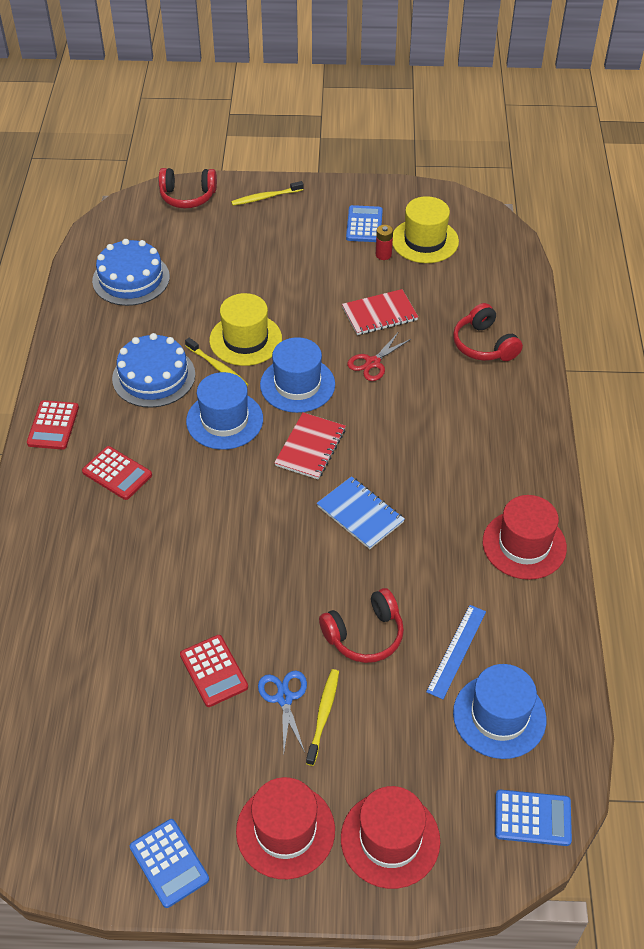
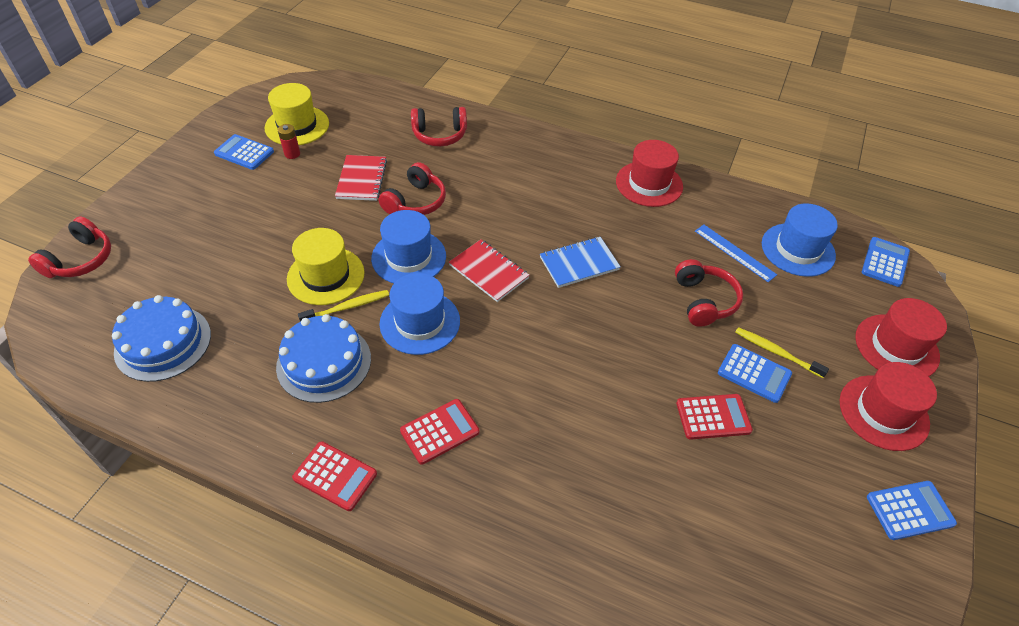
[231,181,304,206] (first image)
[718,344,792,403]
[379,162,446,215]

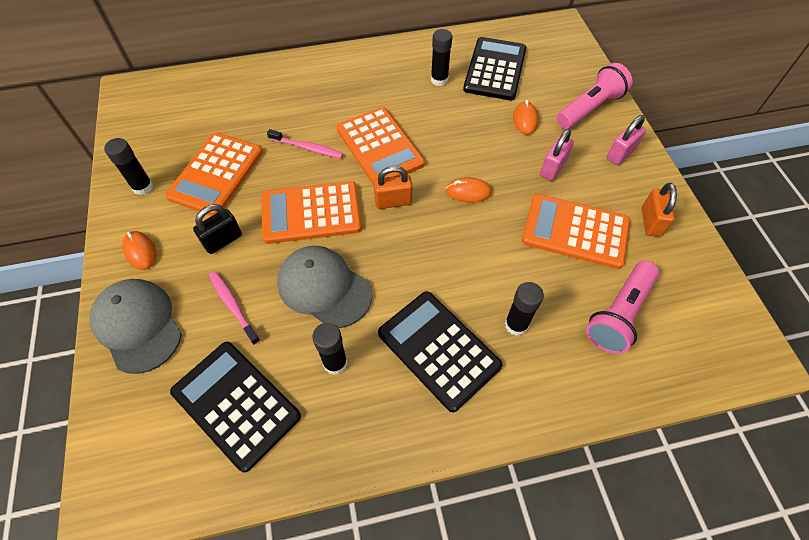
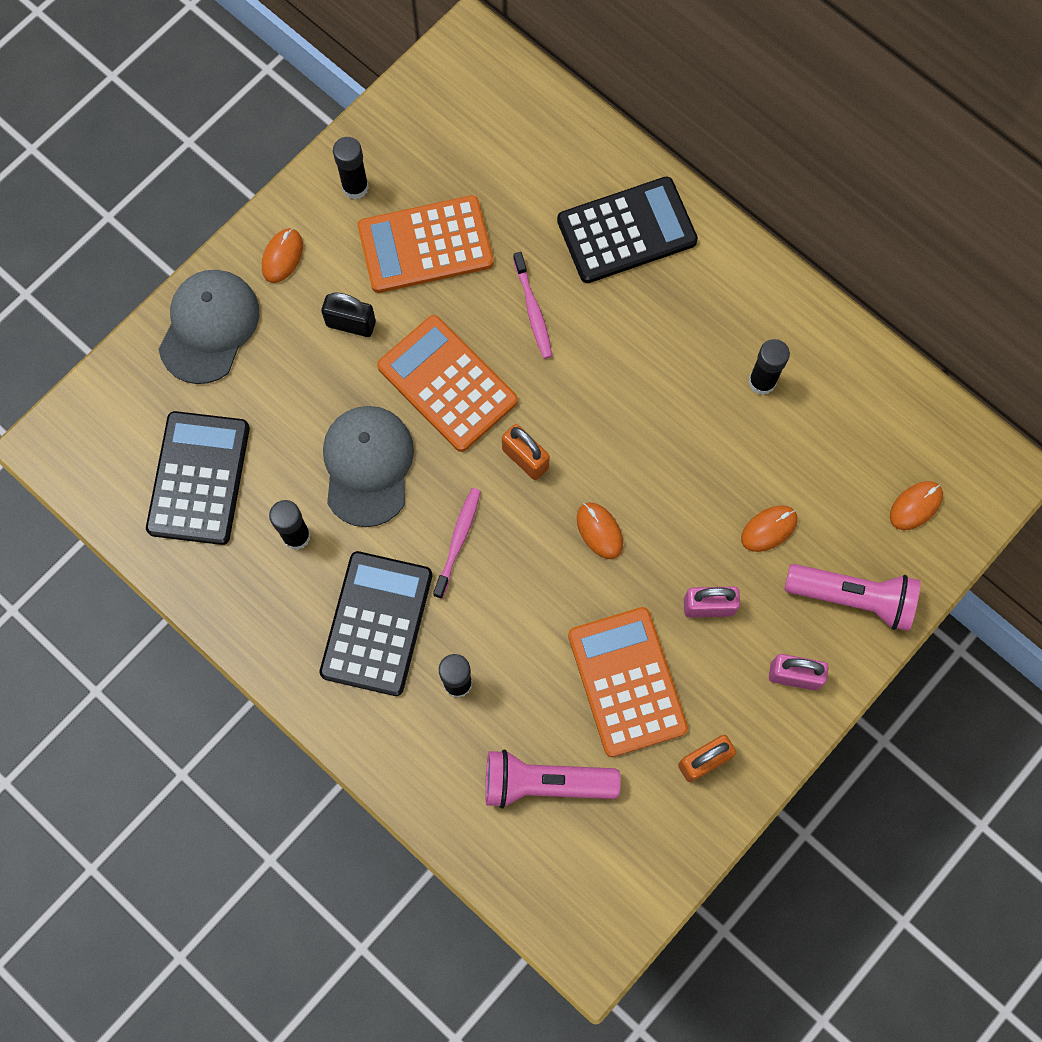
[337,107,425,184] (first image)
[890,481,943,530]
[433,488,481,599]
[557,176,698,283]

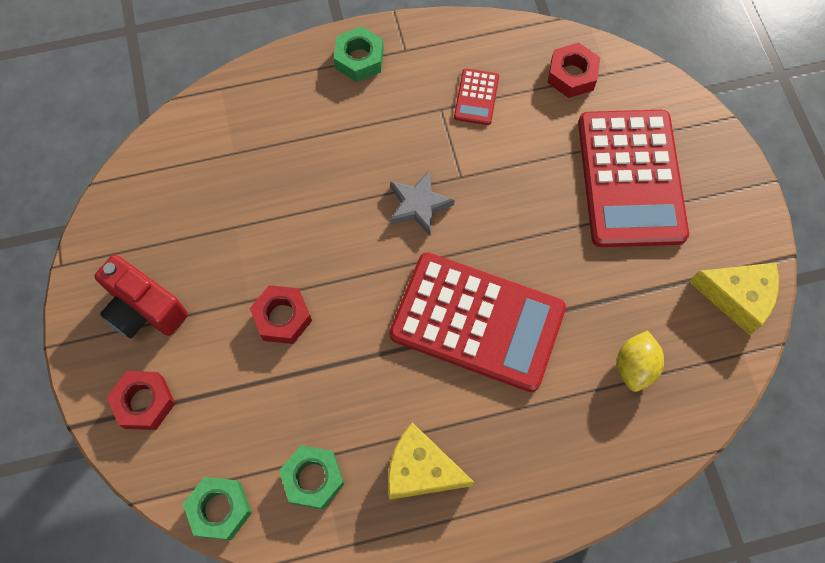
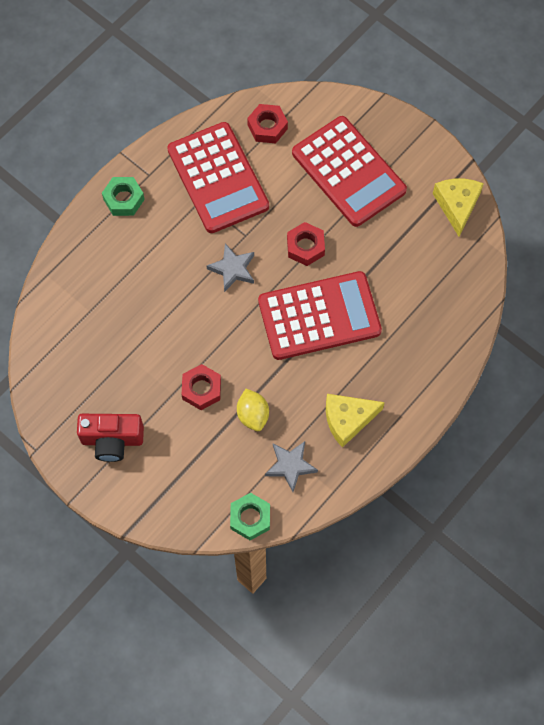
[287,222,325,266]
[237,389,269,431]
[265,441,318,492]
[433,179,484,236]
[167,122,269,233]

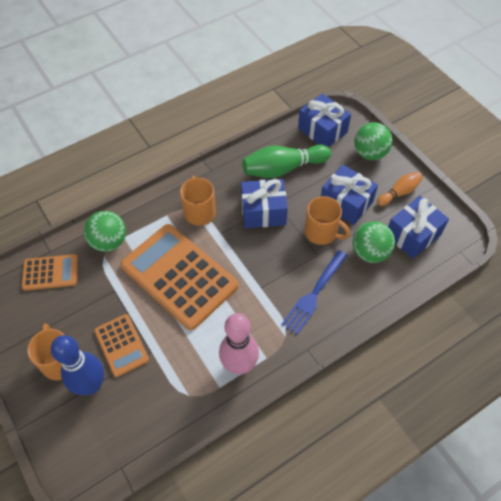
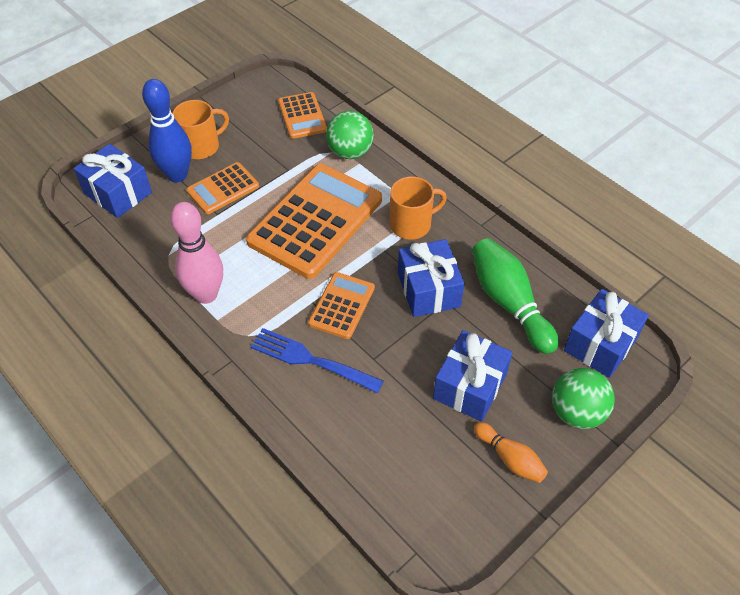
[304,196,350,245] (first image)
[353,221,395,263] (first image)
[308,272,375,339]
[74,144,152,218]

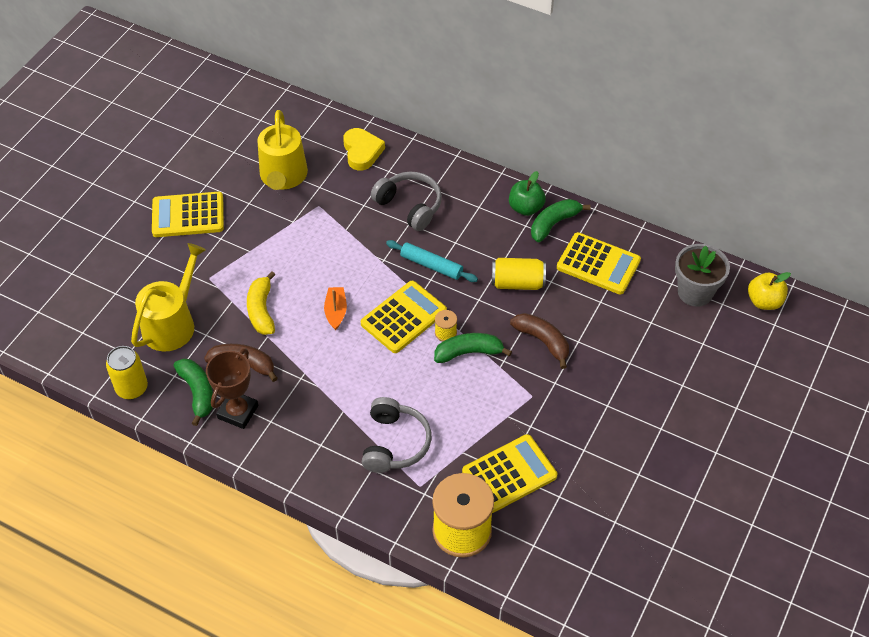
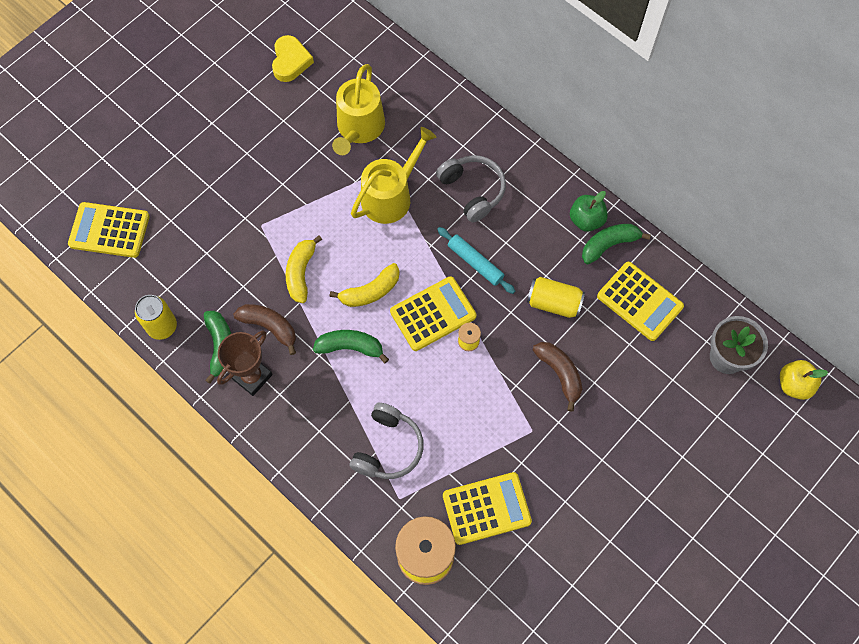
[351,127,436,224]
[68,202,150,258]
[272,35,314,82]
[313,330,389,363]
[330,263,400,307]

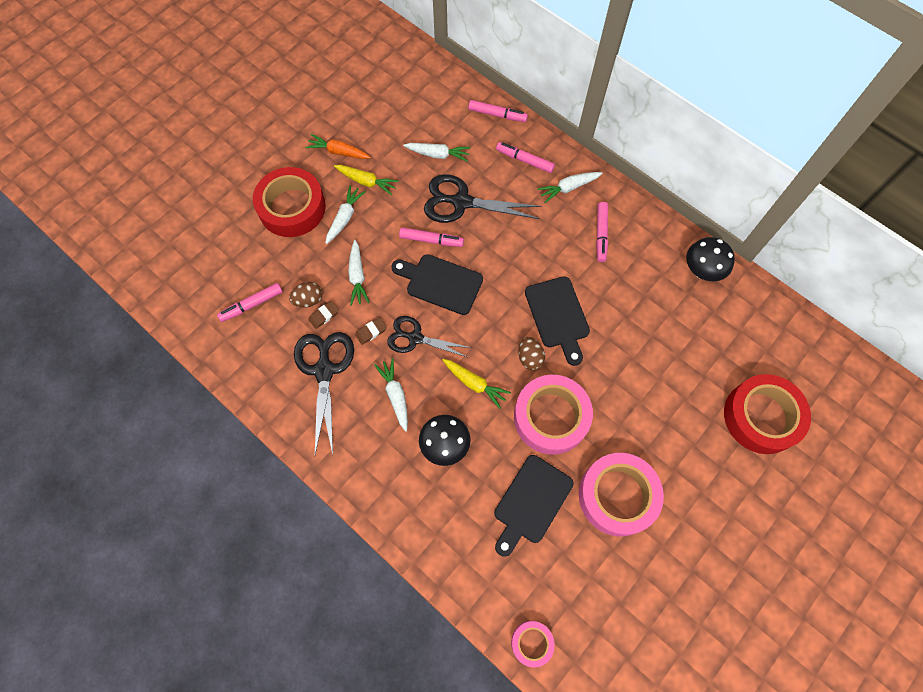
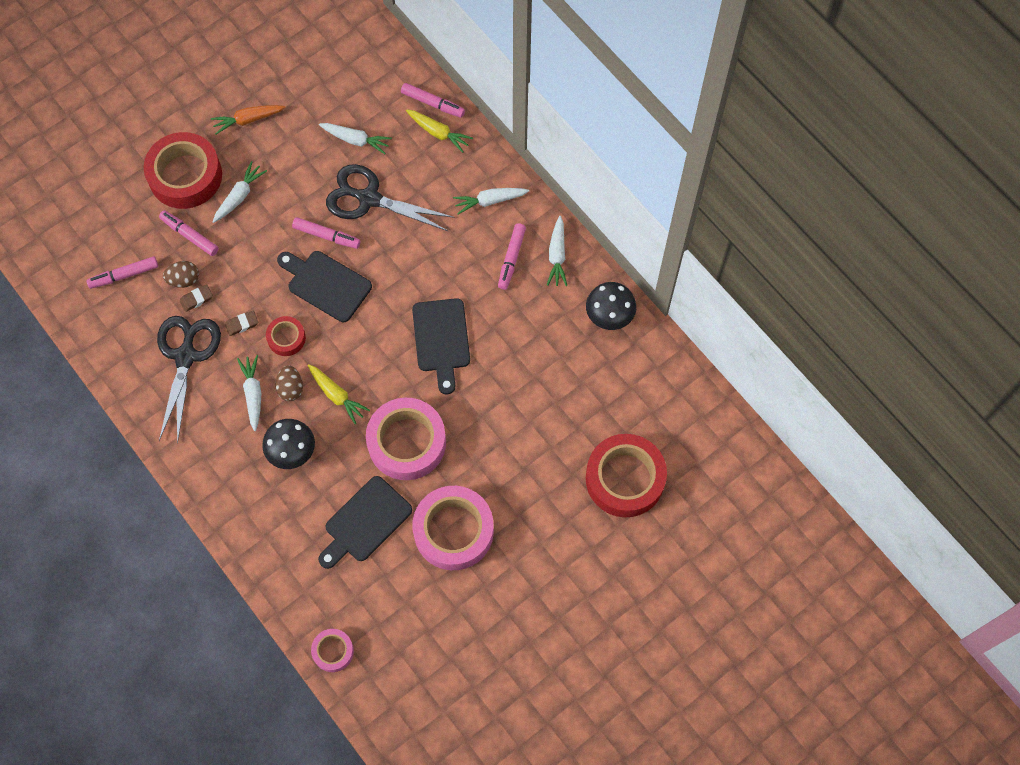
[406,109,473,153]
[547,216,567,286]
[159,210,219,256]
[275,365,303,401]
[266,316,306,356]
[211,105,285,135]

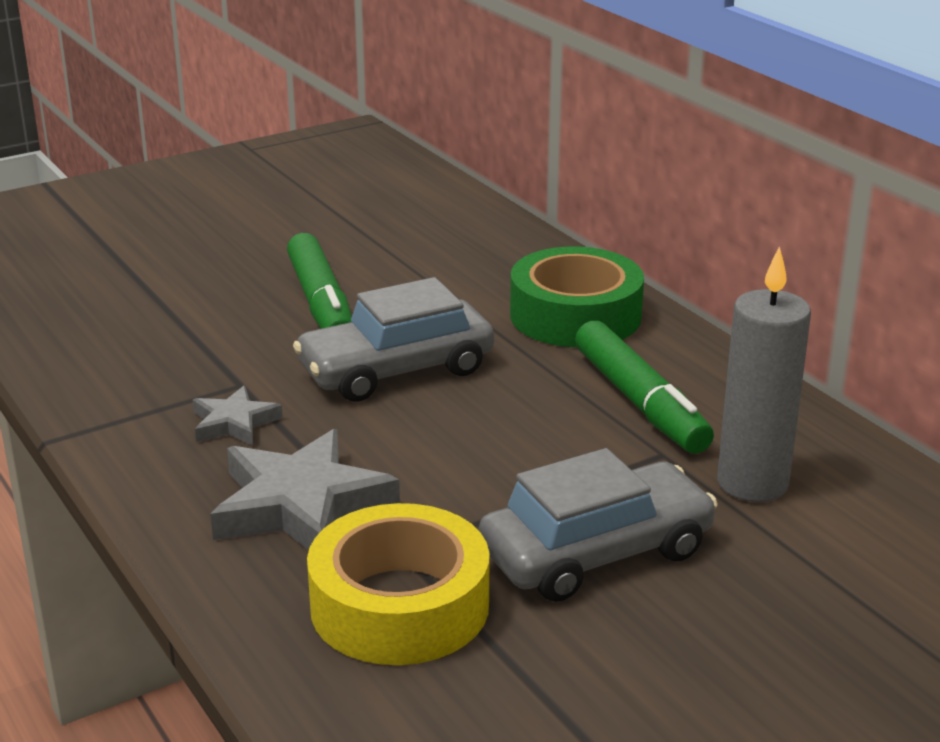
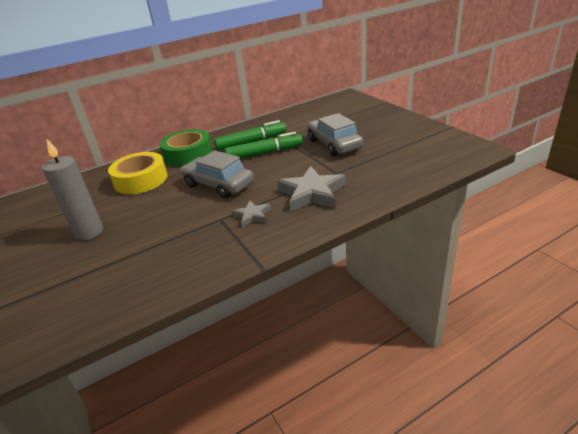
[225,132,303,159]
[108,152,168,194]
[42,139,103,241]
[180,150,254,199]

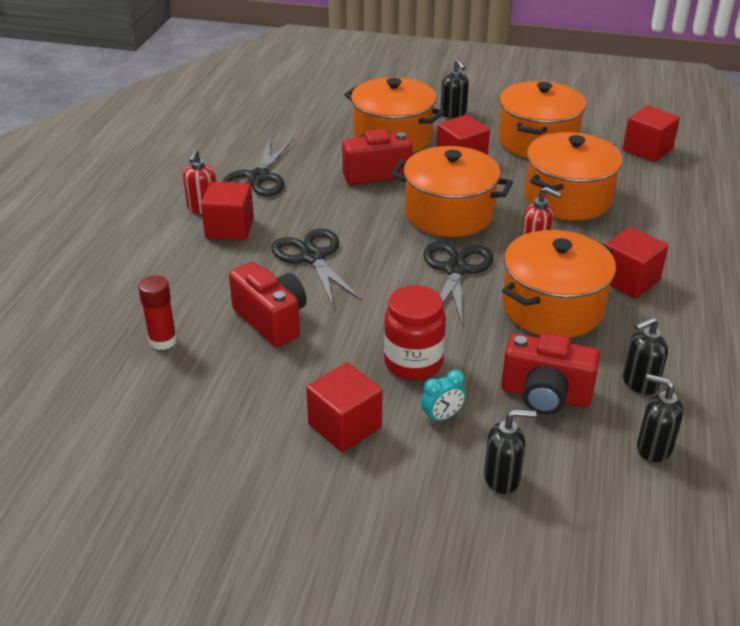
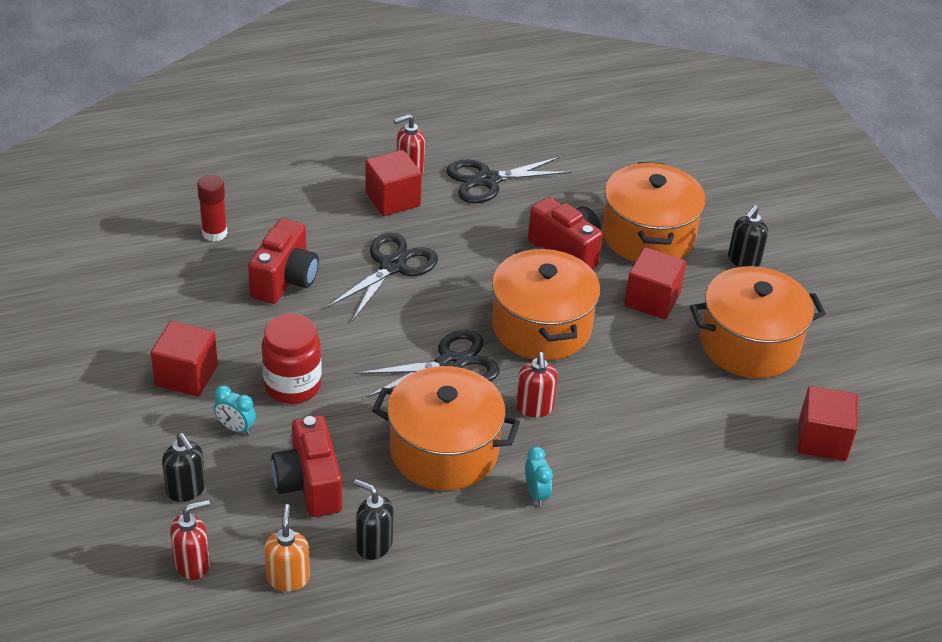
[525,132,623,221] (first image)
[170,500,210,580]
[525,447,553,507]
[264,504,310,591]

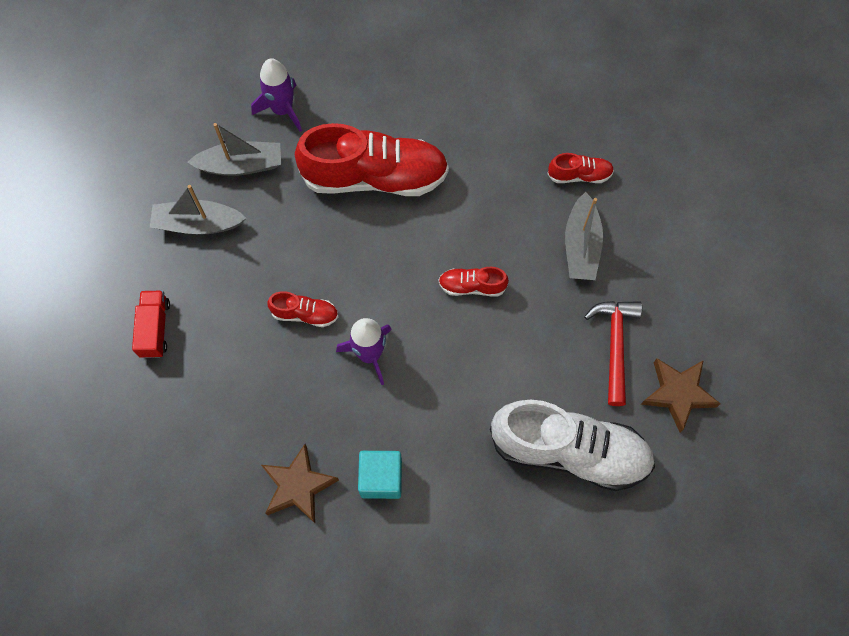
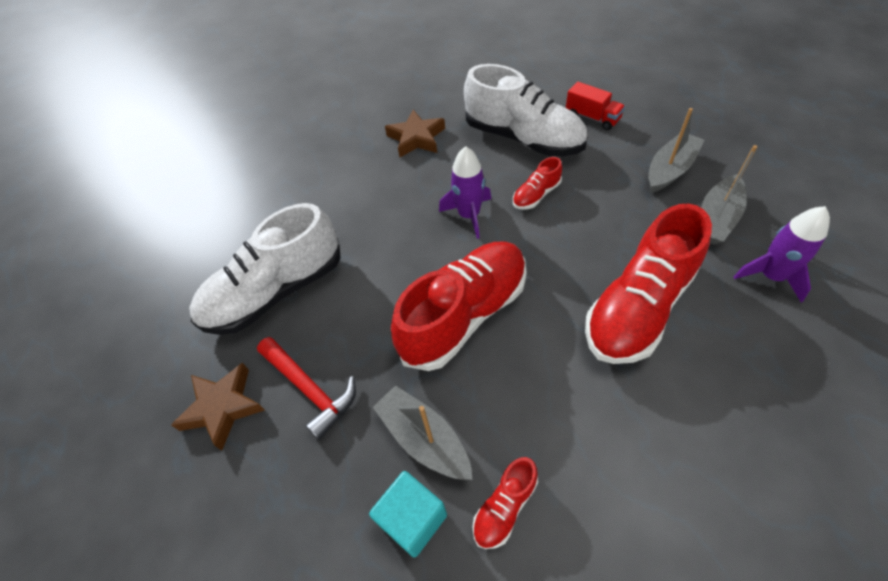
[464,64,588,156]
[369,471,447,558]
[391,242,527,371]

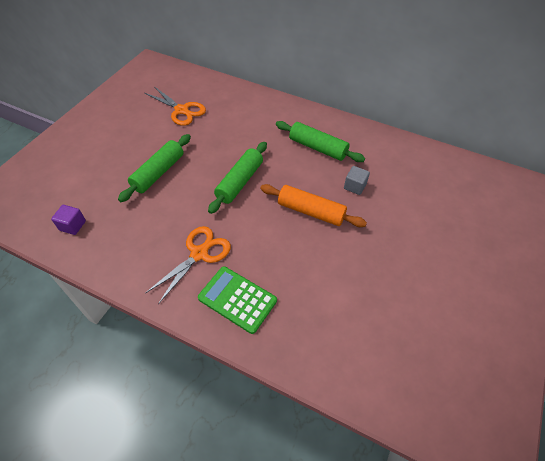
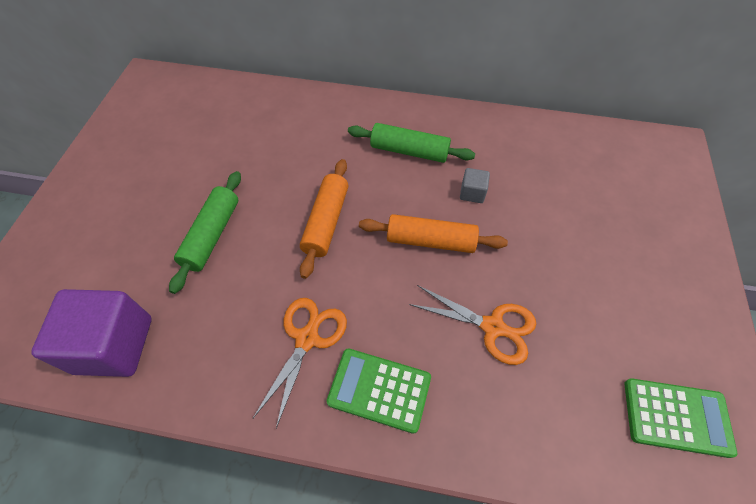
[624,378,737,458]
[409,285,536,365]
[300,159,348,279]
[31,289,151,377]

